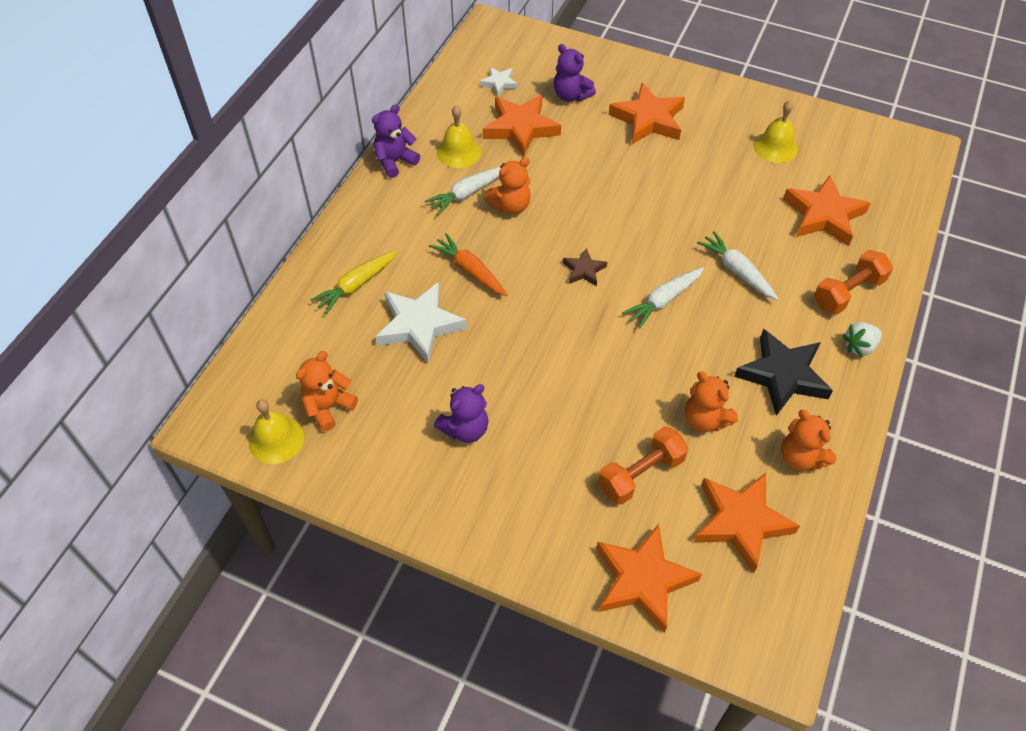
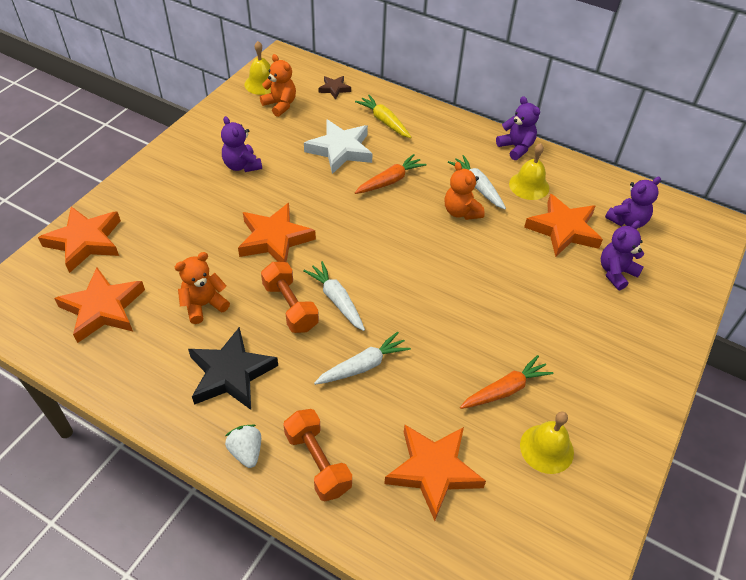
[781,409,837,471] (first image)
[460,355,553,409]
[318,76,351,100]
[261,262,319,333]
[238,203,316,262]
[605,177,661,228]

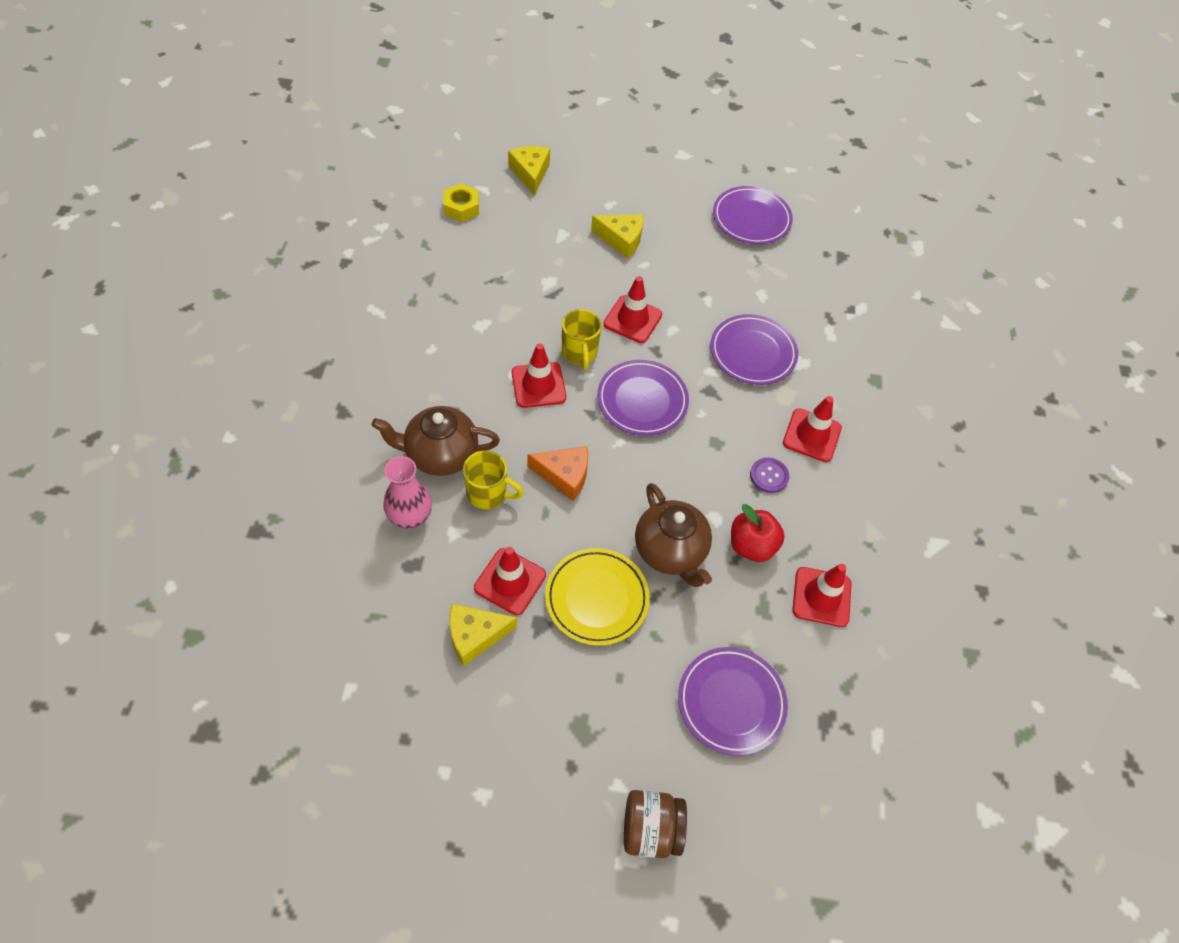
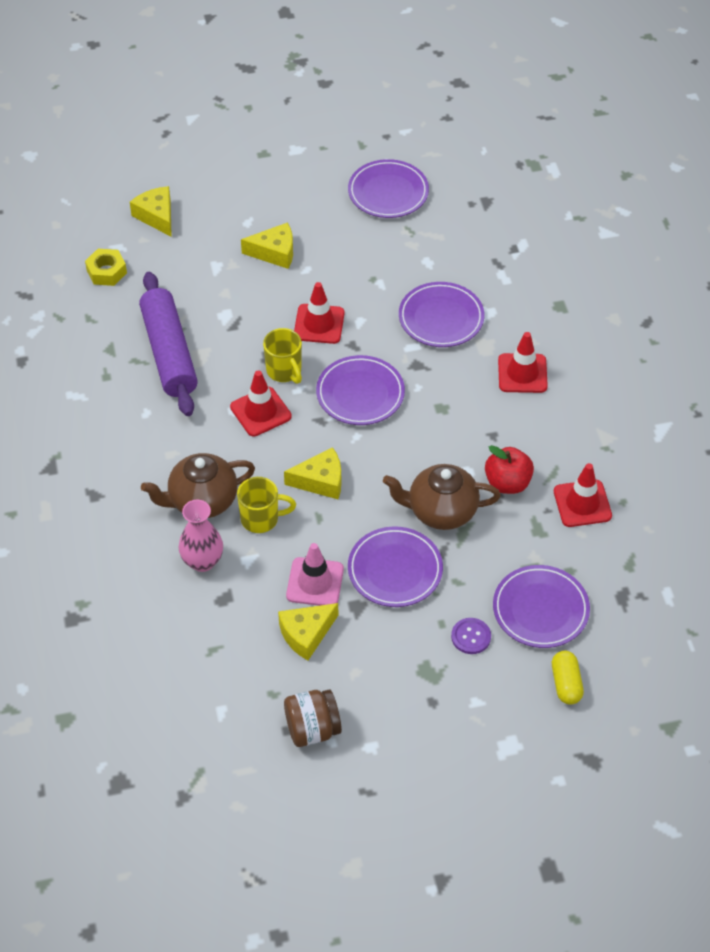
[139,272,198,416]
[552,651,584,705]
[284,689,342,747]
[451,618,491,654]
[286,543,344,606]
[284,447,341,499]
[348,526,443,607]
[383,464,501,530]

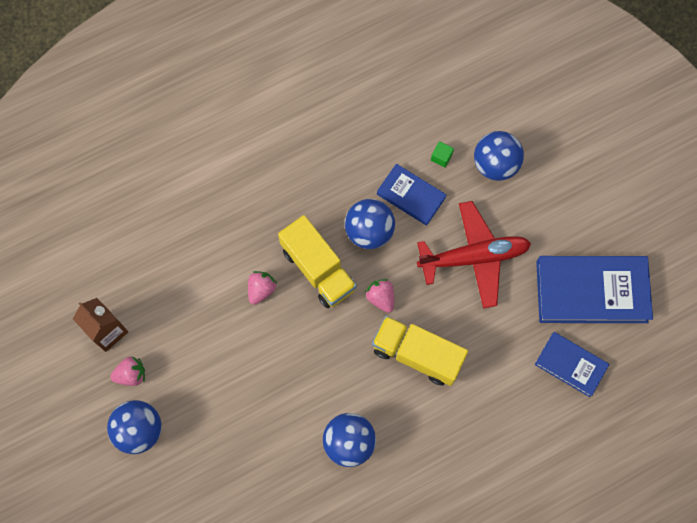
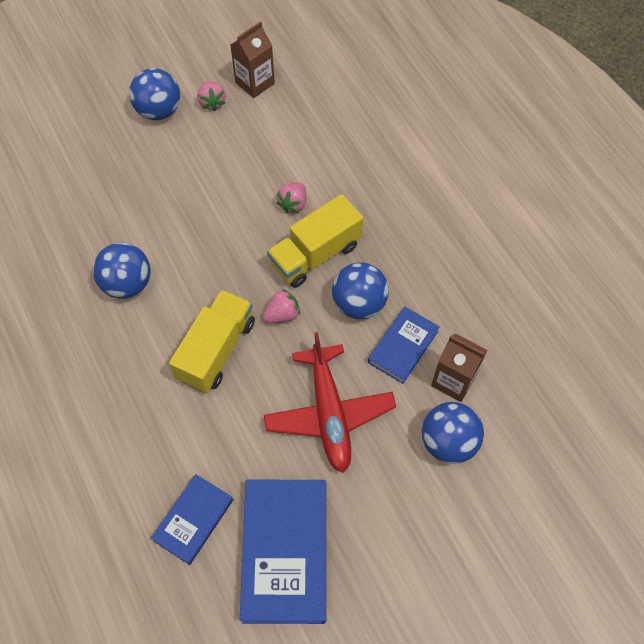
[431,333,487,402]
[276,183,306,213]

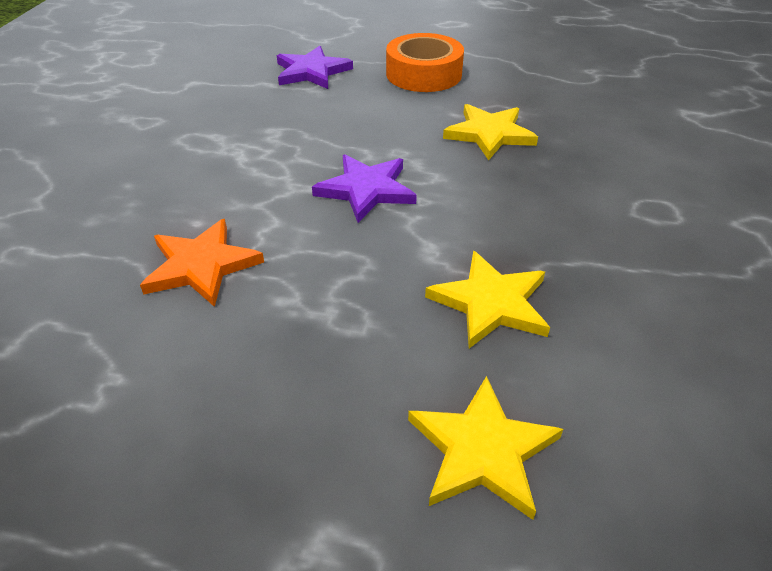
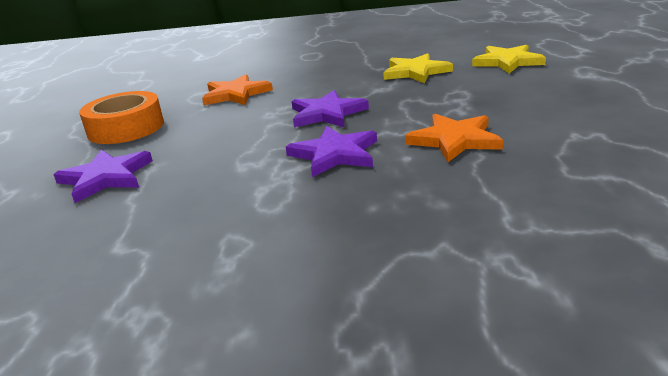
[286,126,377,177]
[202,74,273,105]

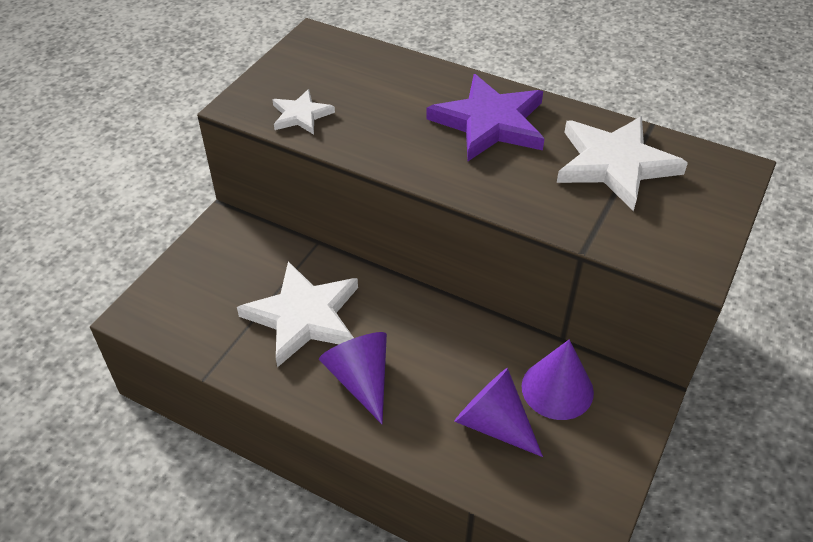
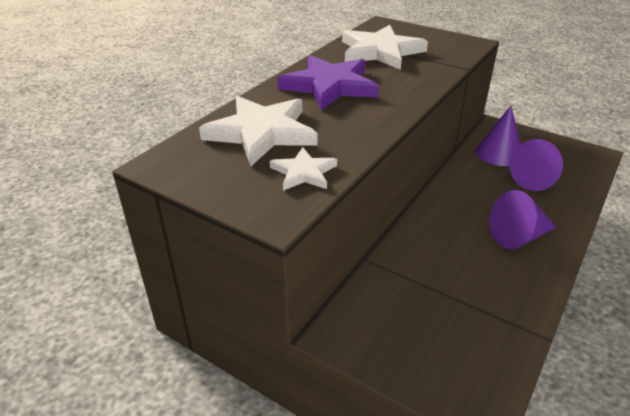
[199,96,318,166]

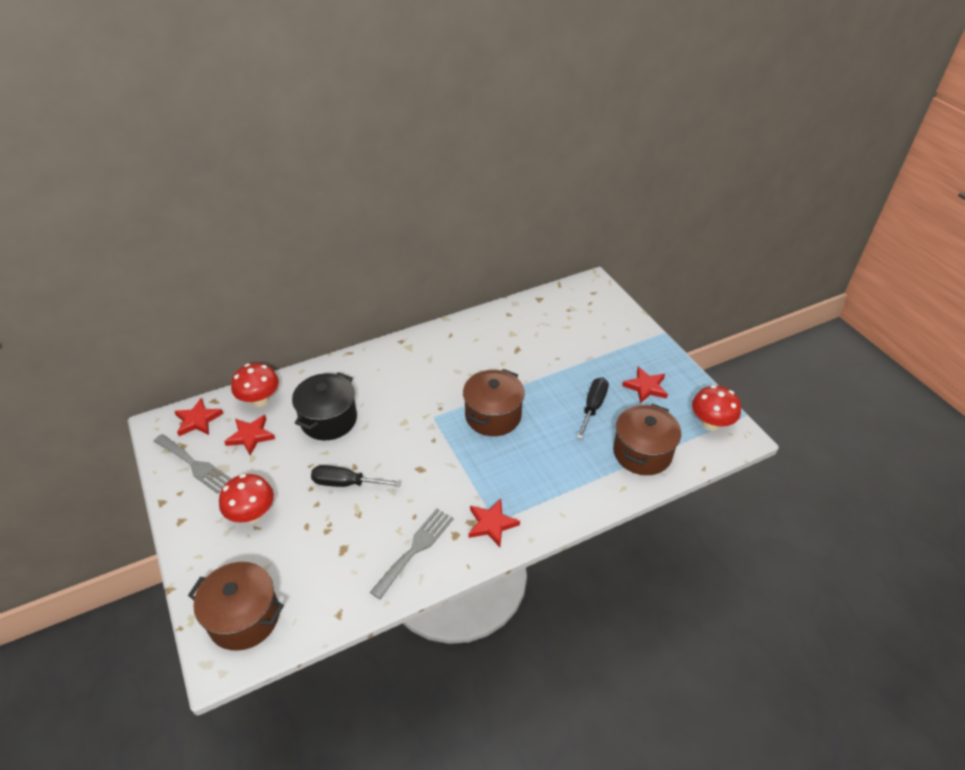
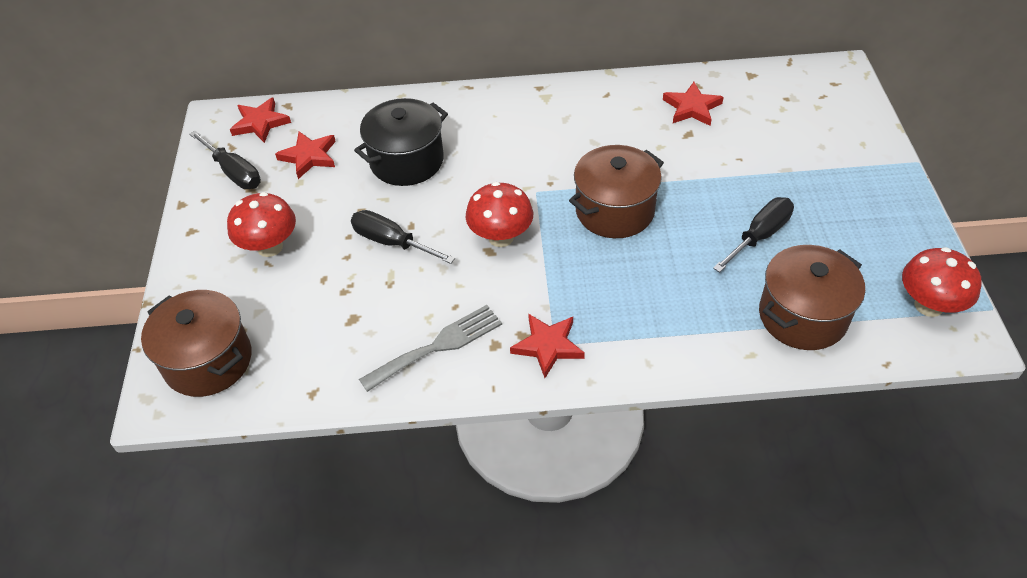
[466,182,533,247]
[663,82,724,126]
[190,131,261,189]

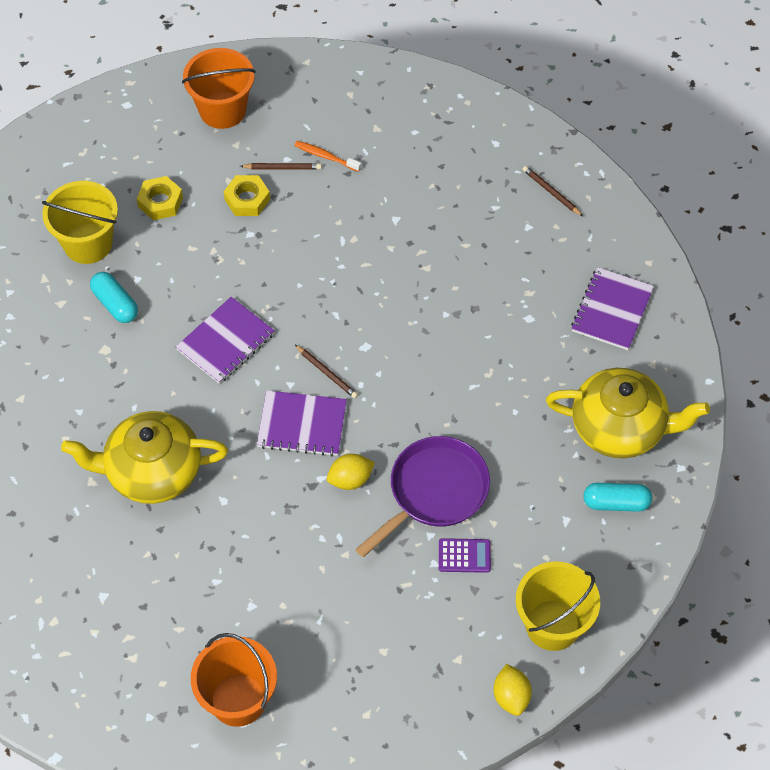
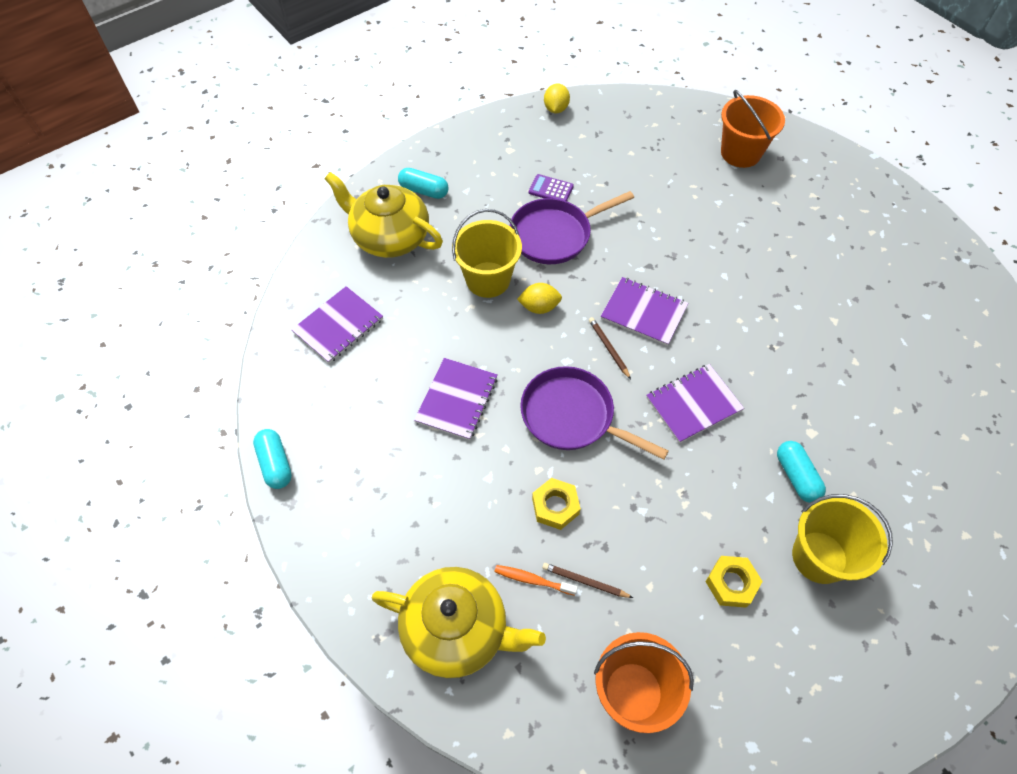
[522,166,583,216] (first image)
[253,429,292,489]
[414,358,498,440]
[520,366,669,460]
[371,567,546,678]
[532,478,581,530]
[517,283,562,314]
[452,209,522,298]
[494,565,578,596]

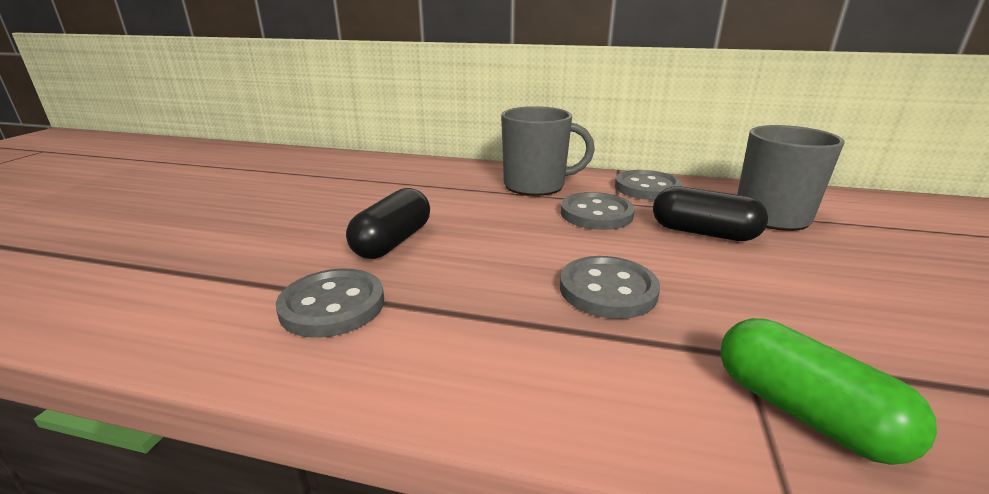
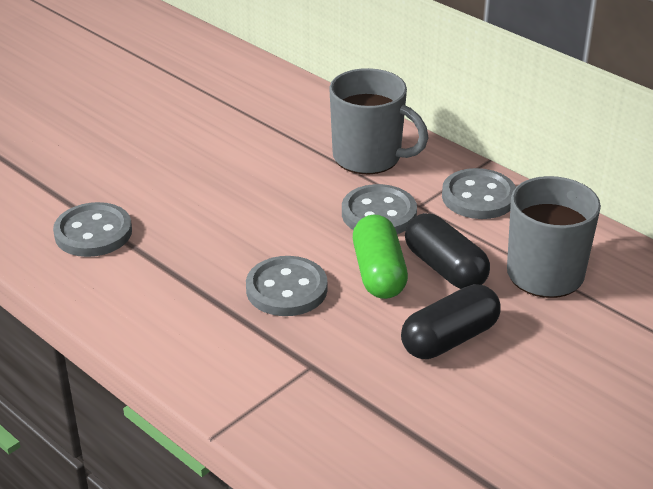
[401,284,501,359]
[353,215,408,299]

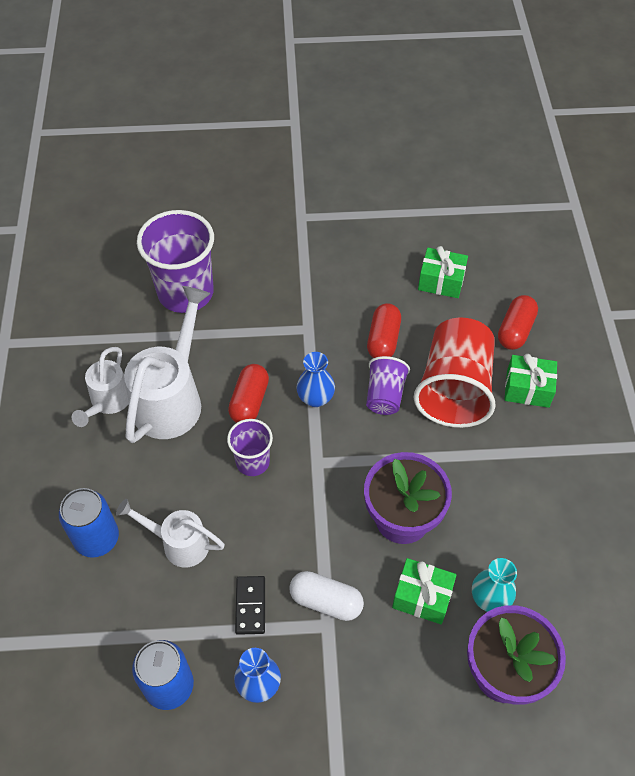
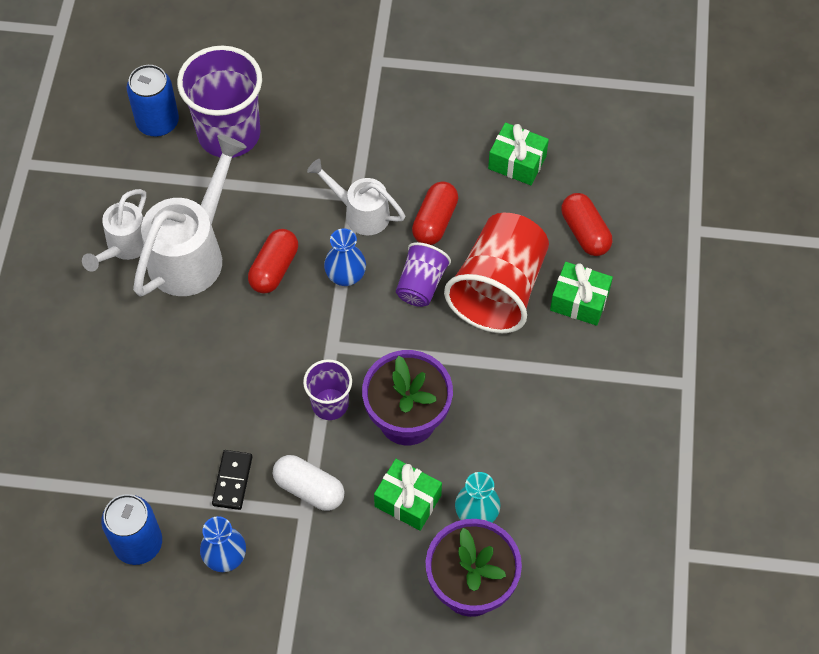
[127,65,179,137]
[307,159,405,235]
[303,359,352,420]
[561,193,612,256]

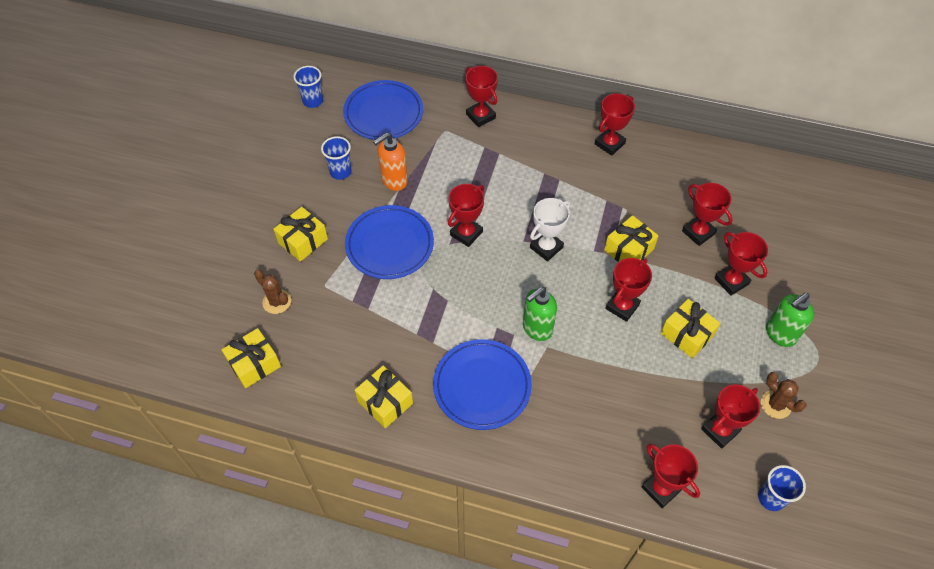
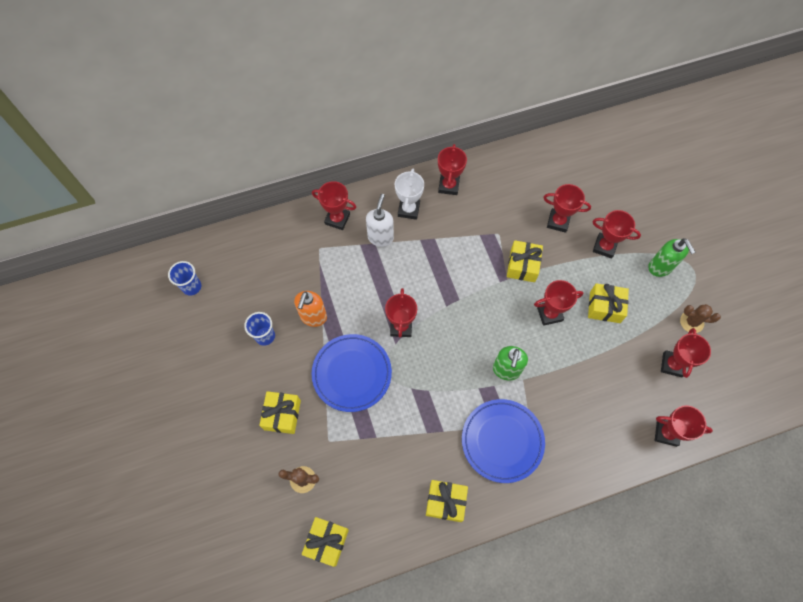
[343,80,423,140] (first image)
[758,465,806,511] (first image)
[366,194,394,247]
[395,169,424,220]
[534,280,583,326]
[648,238,695,277]

